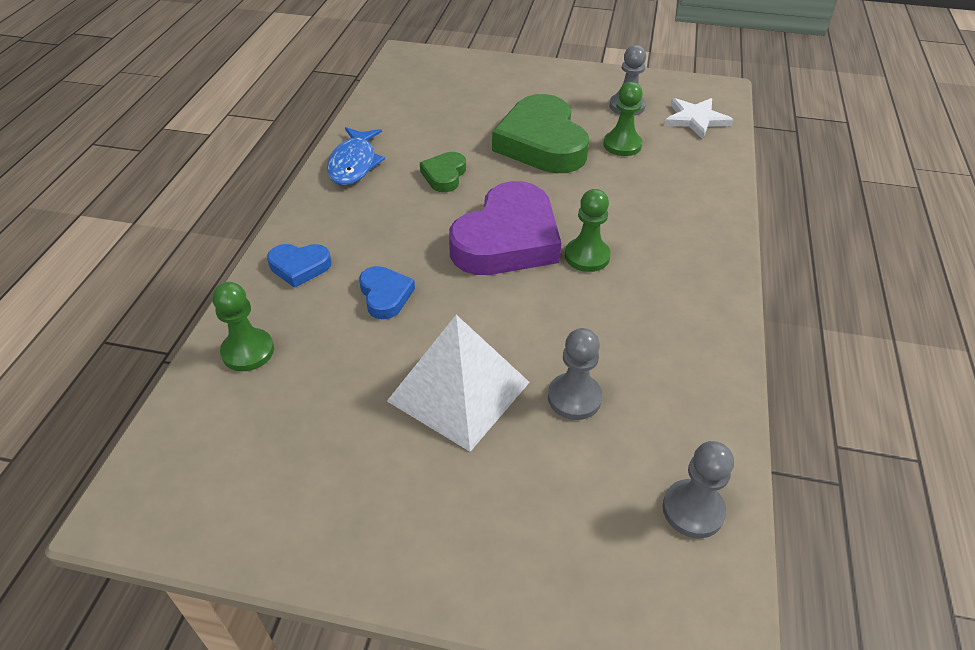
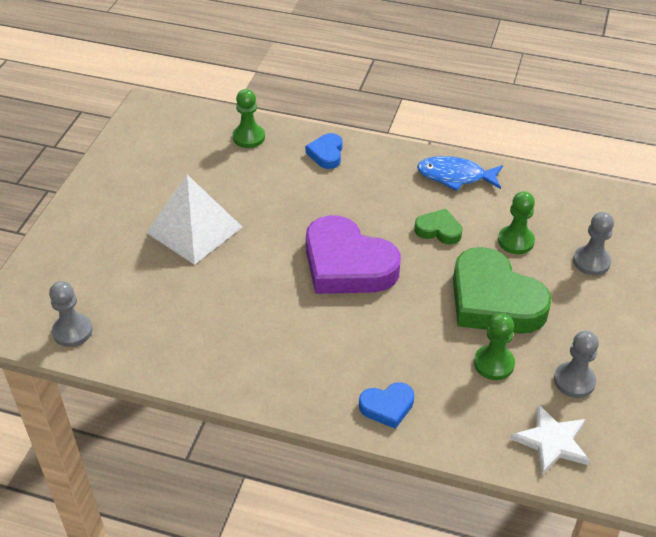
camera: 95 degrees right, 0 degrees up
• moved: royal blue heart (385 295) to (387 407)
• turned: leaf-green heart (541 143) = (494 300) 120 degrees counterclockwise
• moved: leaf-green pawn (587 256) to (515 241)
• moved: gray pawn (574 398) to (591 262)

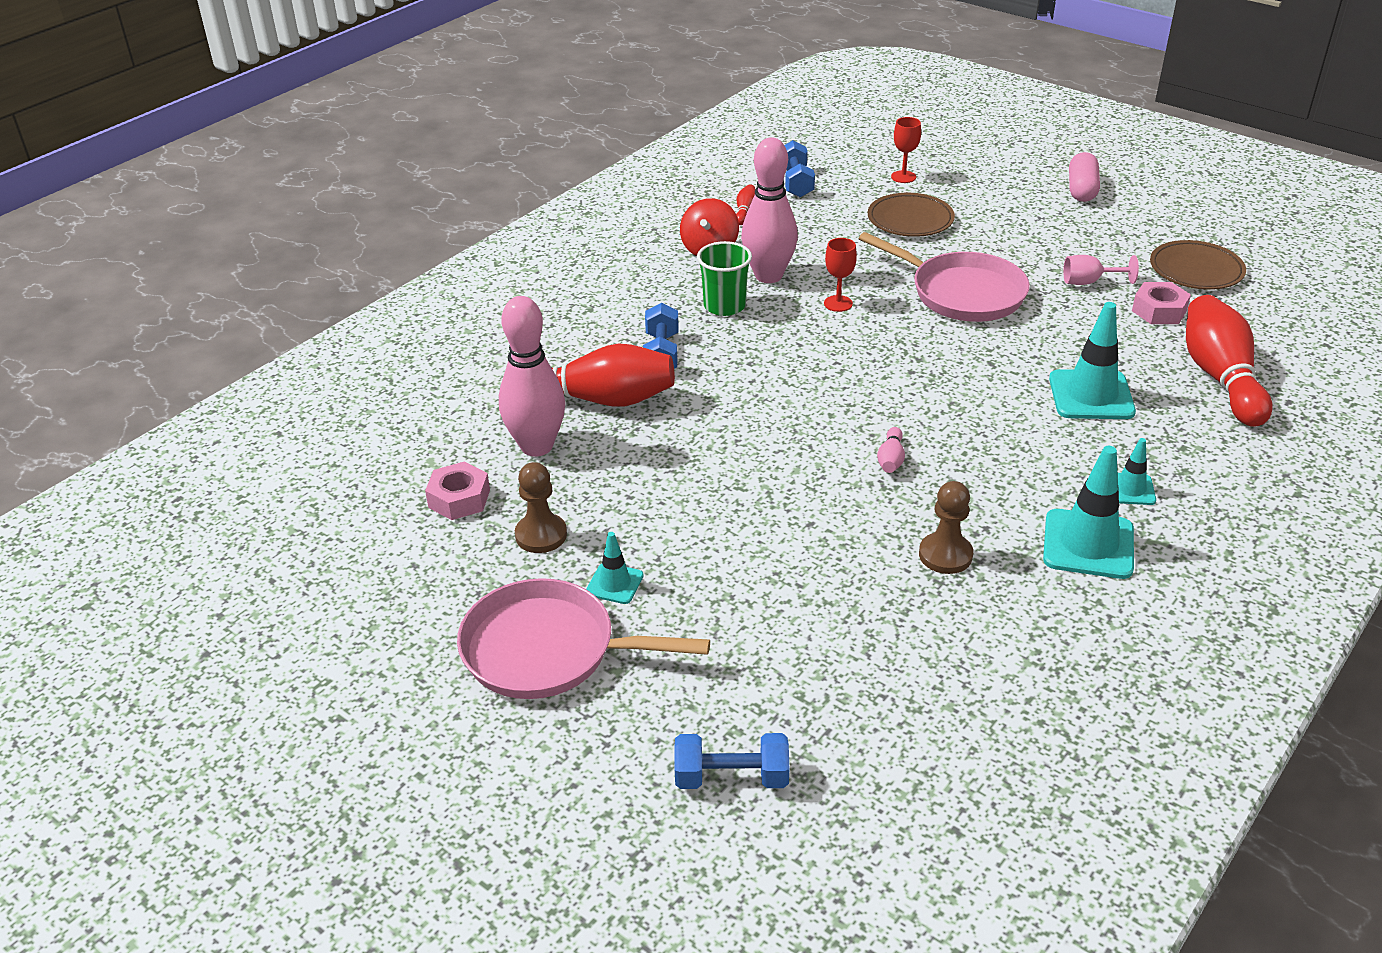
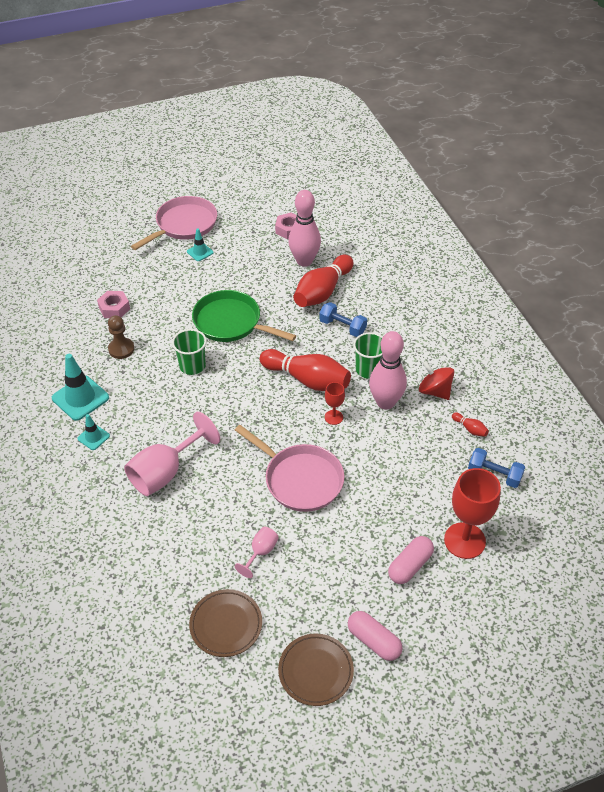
camera: 120 degrees right, 10 degrees up
• moved: pink hexagon nut (1159 311) to (114 308)
• replaced: aqua traffic cone (1091 395) to pink chalice (165 472)
• replaced: pink tenpin (891 459) to leaf-green beaker (192 366)
• added: leaf-green pan (231 322)
• turned: pink pan (961 293) = (300 479) 120 degrees counterclockwise
• moved: crimson tenpin (1220 378) to (307 379)
• moved: dark brown flat dish (910 220) to (315 671)
• added: pink pill (410 565)
• resized: crimson chalice (903 177) = (464 540) x1.99
• removed: dark brown pawn (541 535)
• removed: royal blue dumbbell (731 778)

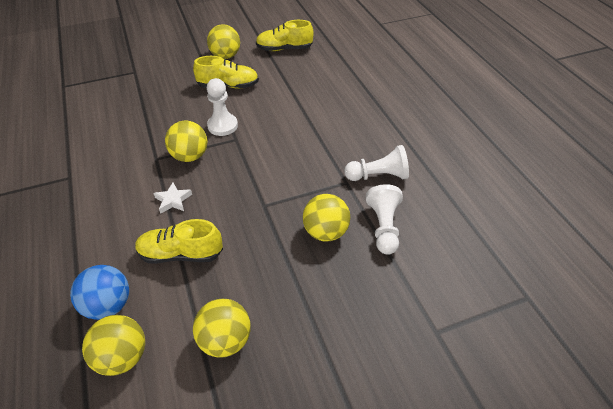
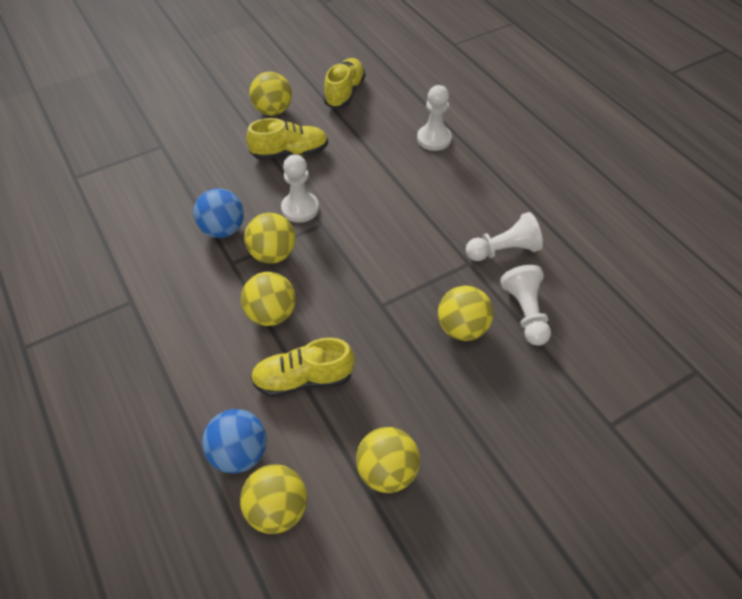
camera: 10 degrees left, 5 degrees up
• added: royal blue play ball (223 229)
• replaced: white star shape (173 200) to bright yellow play ball (271 314)
• turned: bright yellow shoe (284 49) = (344 93) 120 degrees clockwise
• added: white pawn (434 139)

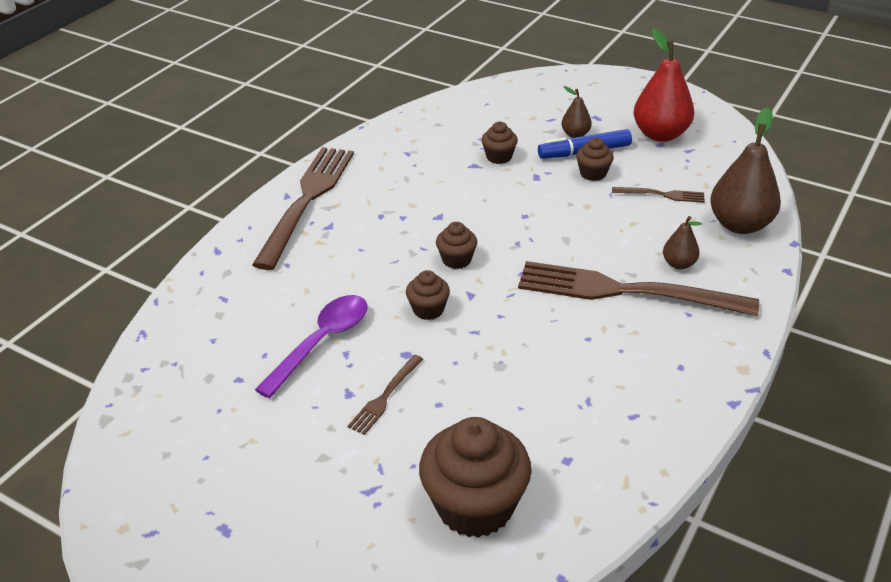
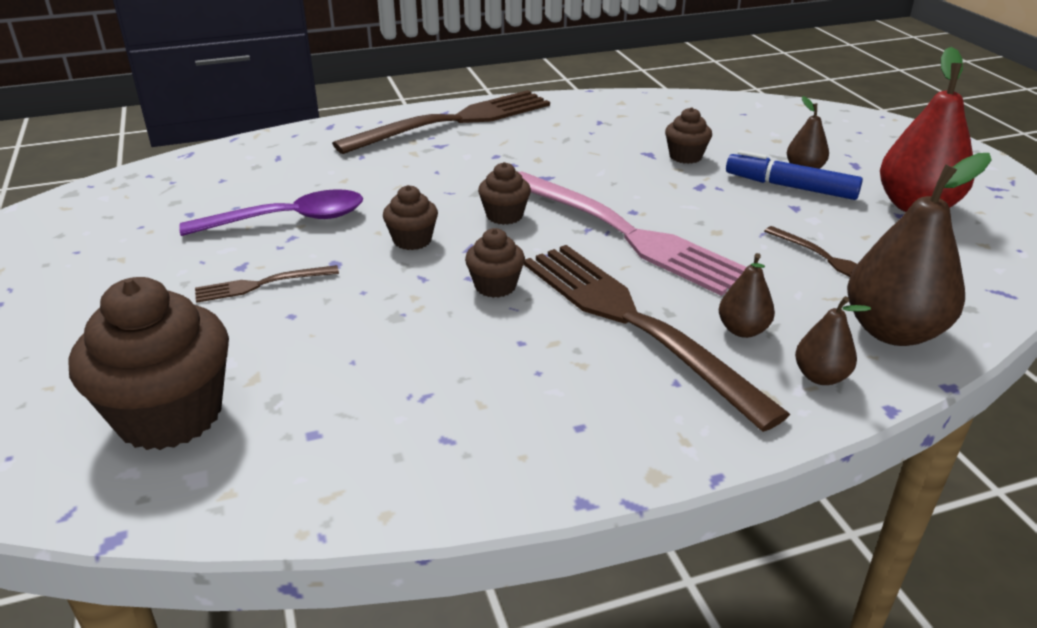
camera: 40 degrees right, 5 degrees down
• moved: dark brown fairy cake (593 173) to (495 286)
• added: pink table fork (627 234)
• added: dark brown pear fruit (820 376)

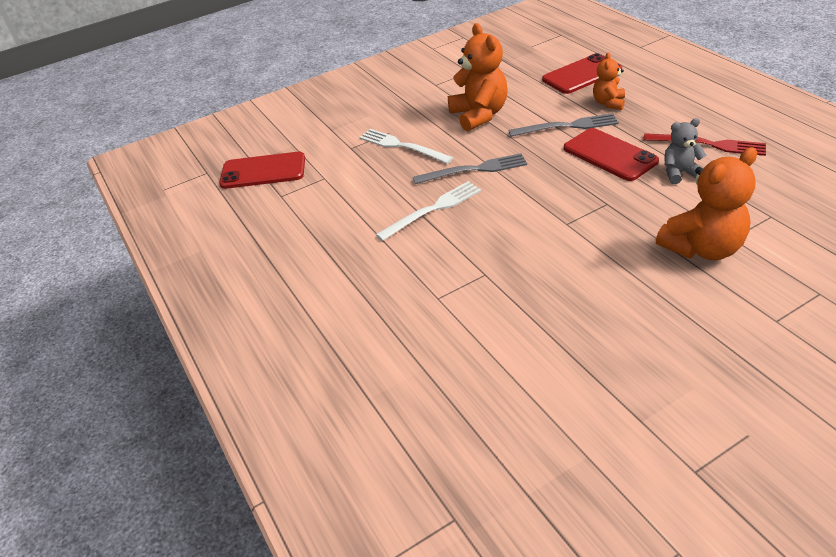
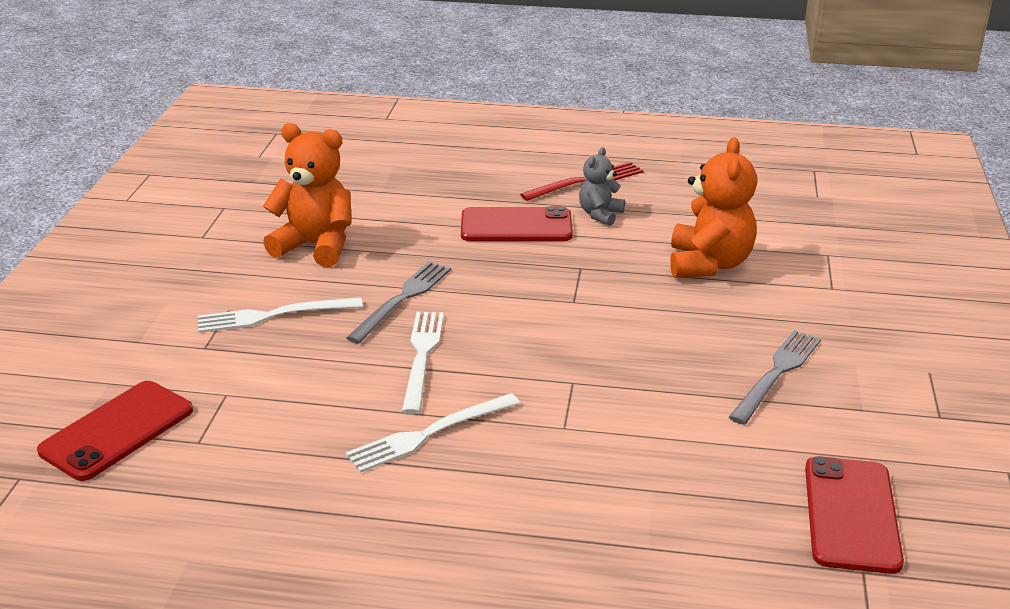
camera: 55 degrees left, 10 degrees down
• added: white table fork (429 434)
• moved: gray table fork (567 126) to (777 374)
• moved: crimson phone (582 74) to (851 514)
• removed: orange stuffed bear (608 103)

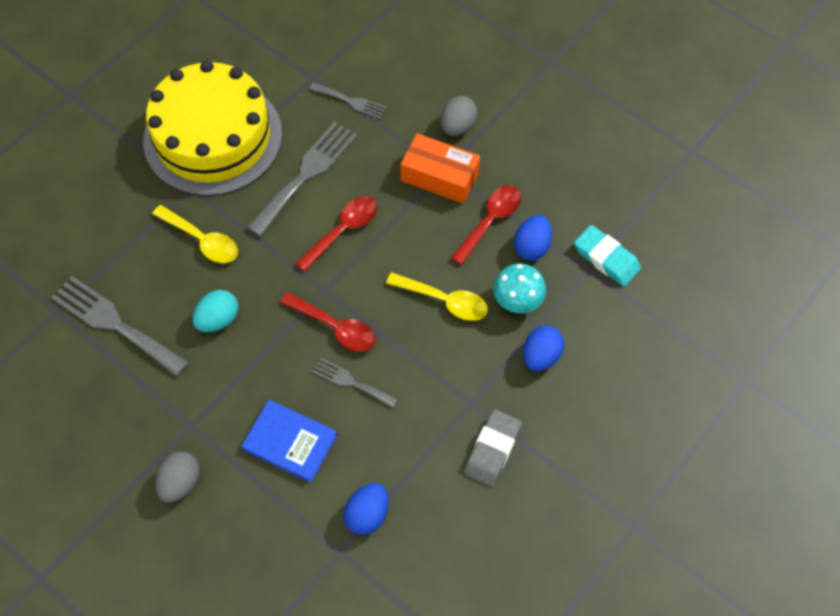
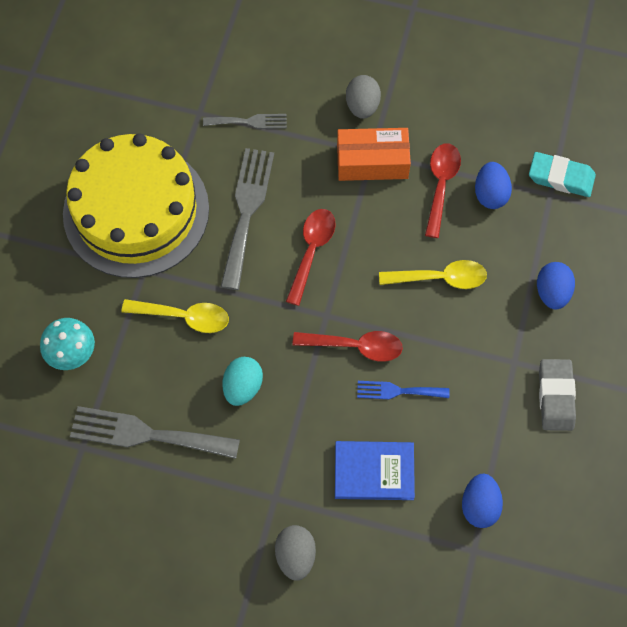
camera: 25 degrees left, 5 degrees up
• moved: aqua toadstool (517 301) to (72 353)
• recoloured: gray table fork (351 382) to royal blue table fork (398 391)

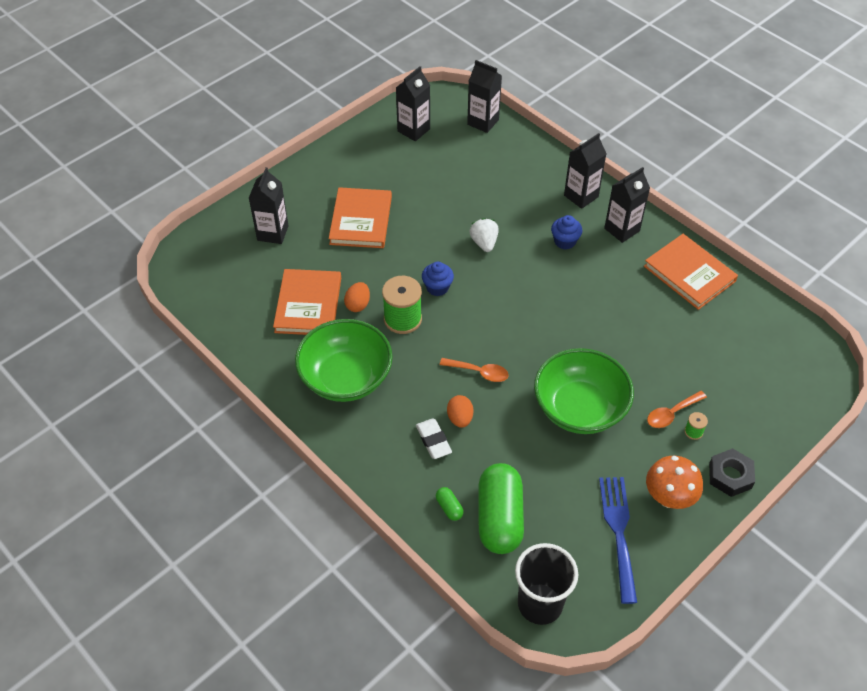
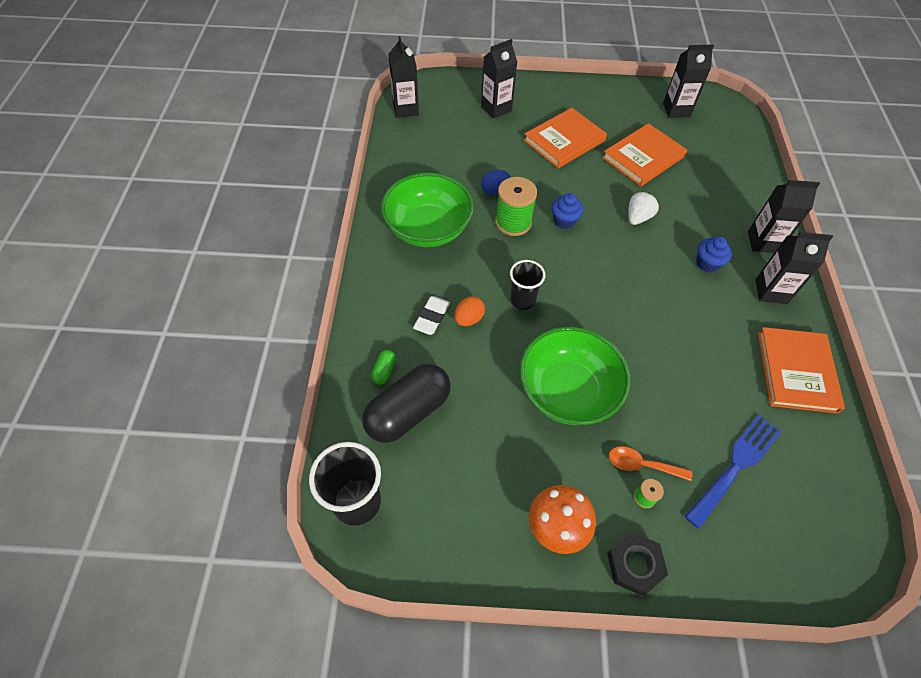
camera: 45 degrees right, 5 degrees up
• recoloured: leaf-green pill (499 518) to black pill (408 412)
• moved: black carton (483 122) to (405 109)
• recoloured: orange egg shape (358 304) to royal blue egg shape (495 190)
• replaced: orange teaspoon (479 372) to black beaker (522 300)
• moved: orange hardback (308 305) to (643 157)
• moved: royal blue table fork (618 532) to (735 465)

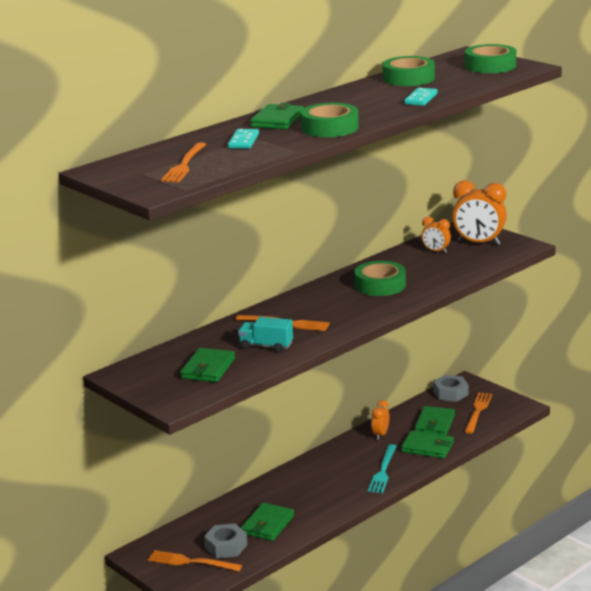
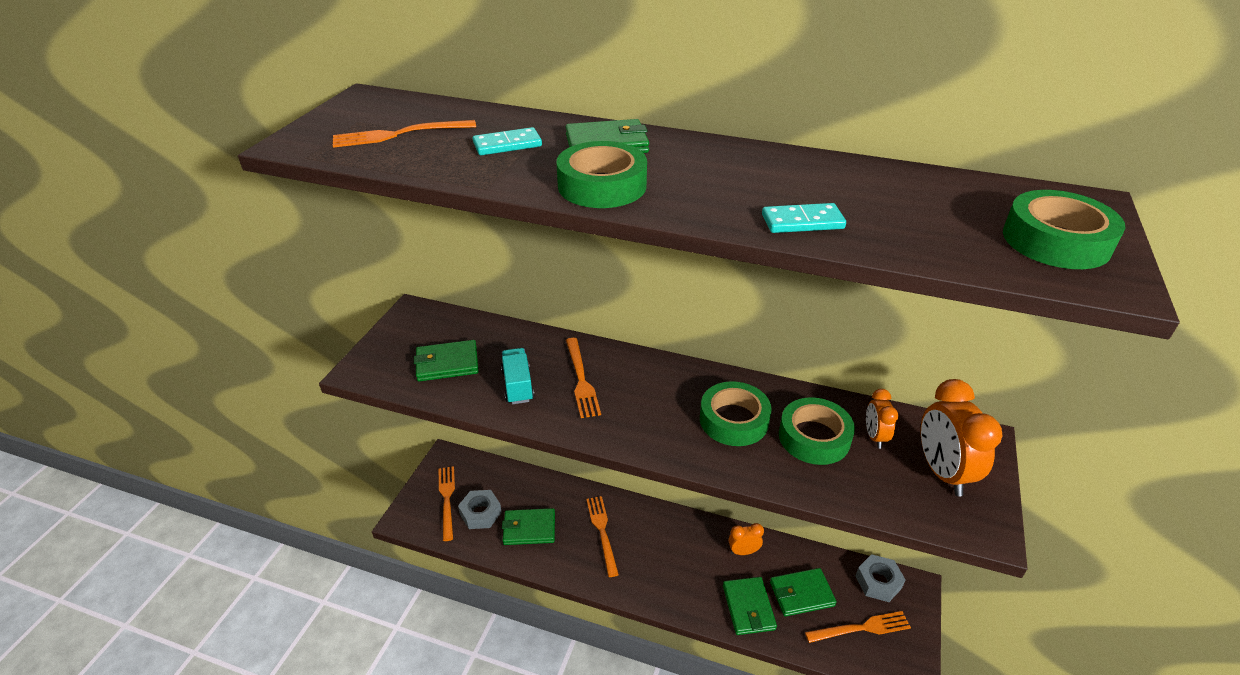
camera: 60 degrees right, 15 degrees up
• added: orange table fork (602 532)
• moved: leaf-green sticky tape (408 78) to (814 437)
• removed: aqua table fork (383 471)

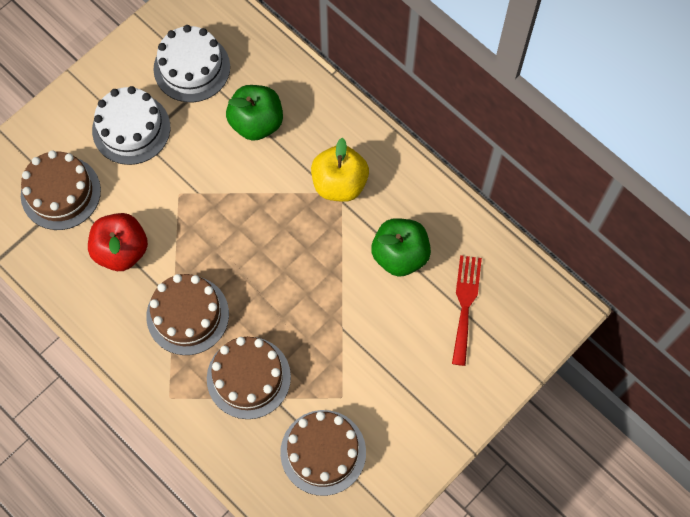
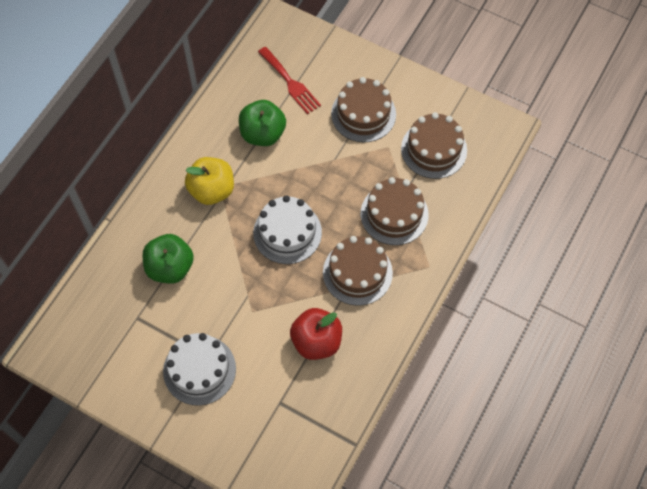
camera: 105 degrees left, 5 degrees down
• moved: white cake (192 68) to (287 232)
• turned: crimson table fork (465 304) = (290 83) 120 degrees counterclockwise
• moved: dark brown cake (60 193) to (363 114)

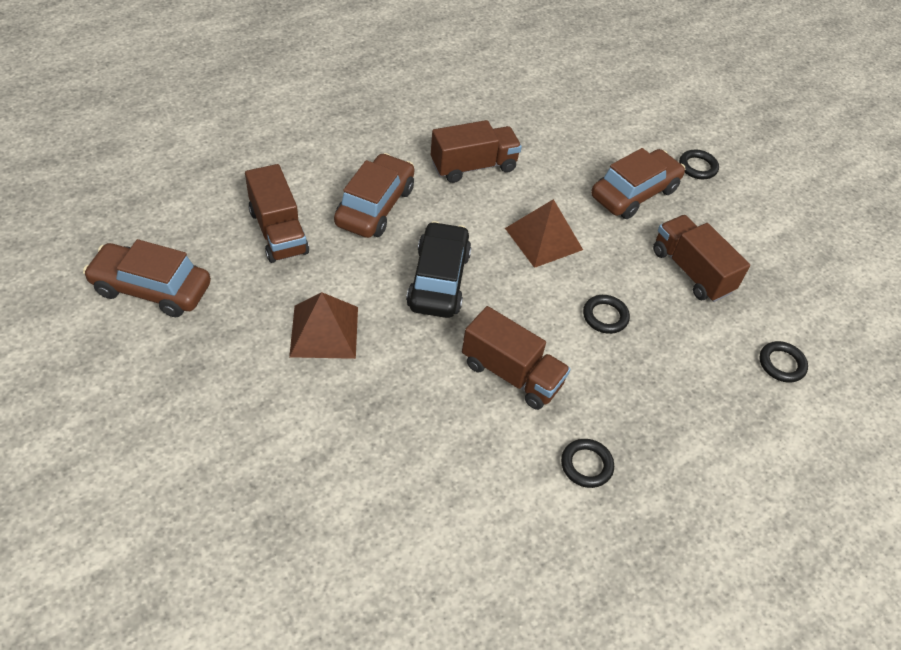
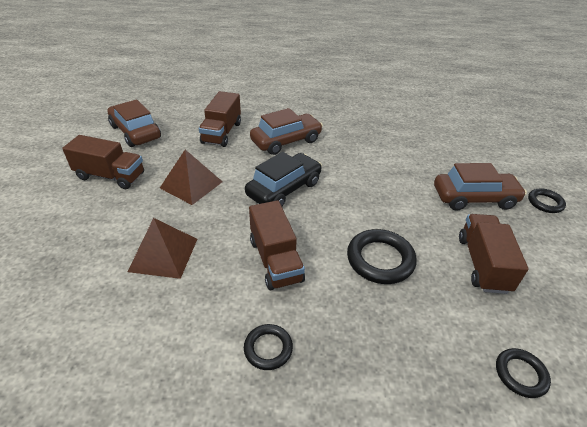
camera: 40 degrees right, 10 degrees down
• moved: dark brown truck (473 166) to (110 176)
• moved: dark brown pyramid (543 239) to (163 254)
• resized: black ring (605 316) = (380 259) x1.70

